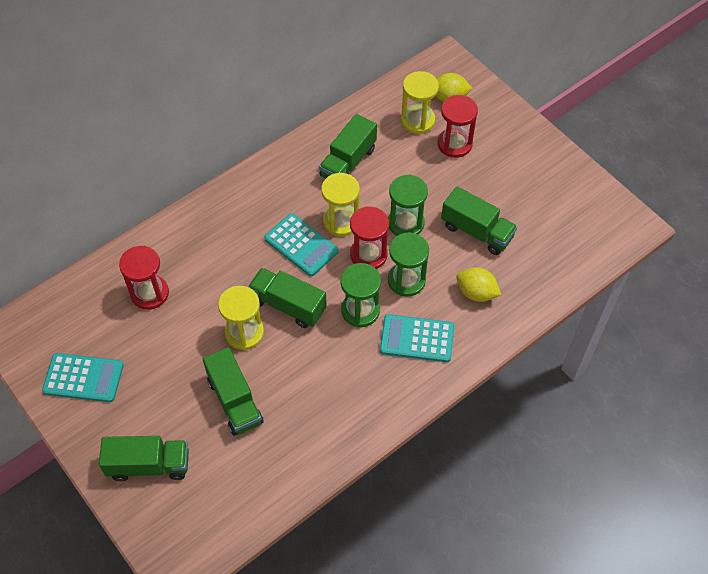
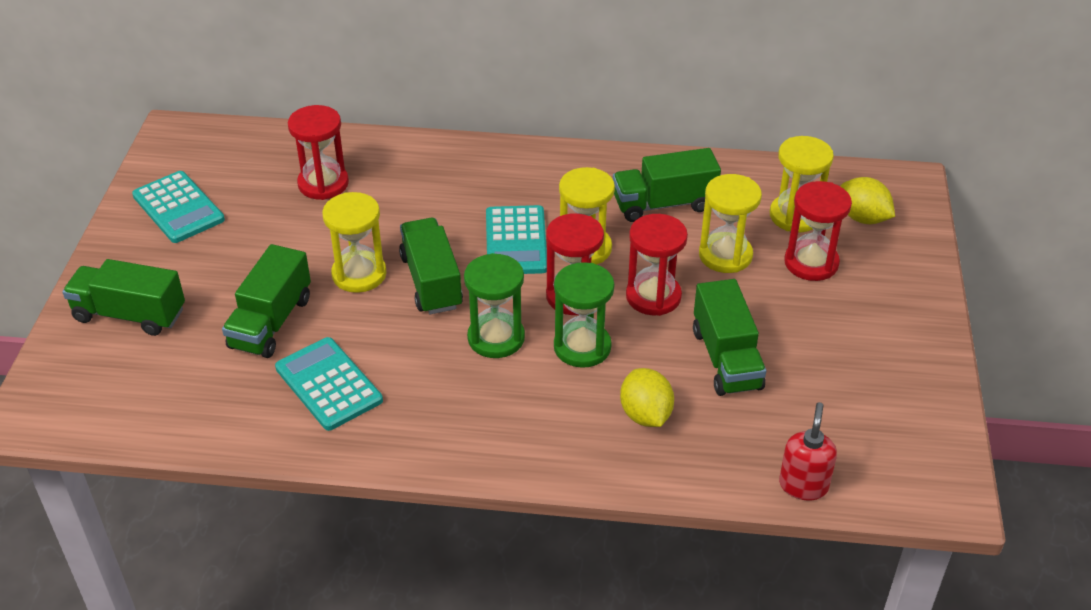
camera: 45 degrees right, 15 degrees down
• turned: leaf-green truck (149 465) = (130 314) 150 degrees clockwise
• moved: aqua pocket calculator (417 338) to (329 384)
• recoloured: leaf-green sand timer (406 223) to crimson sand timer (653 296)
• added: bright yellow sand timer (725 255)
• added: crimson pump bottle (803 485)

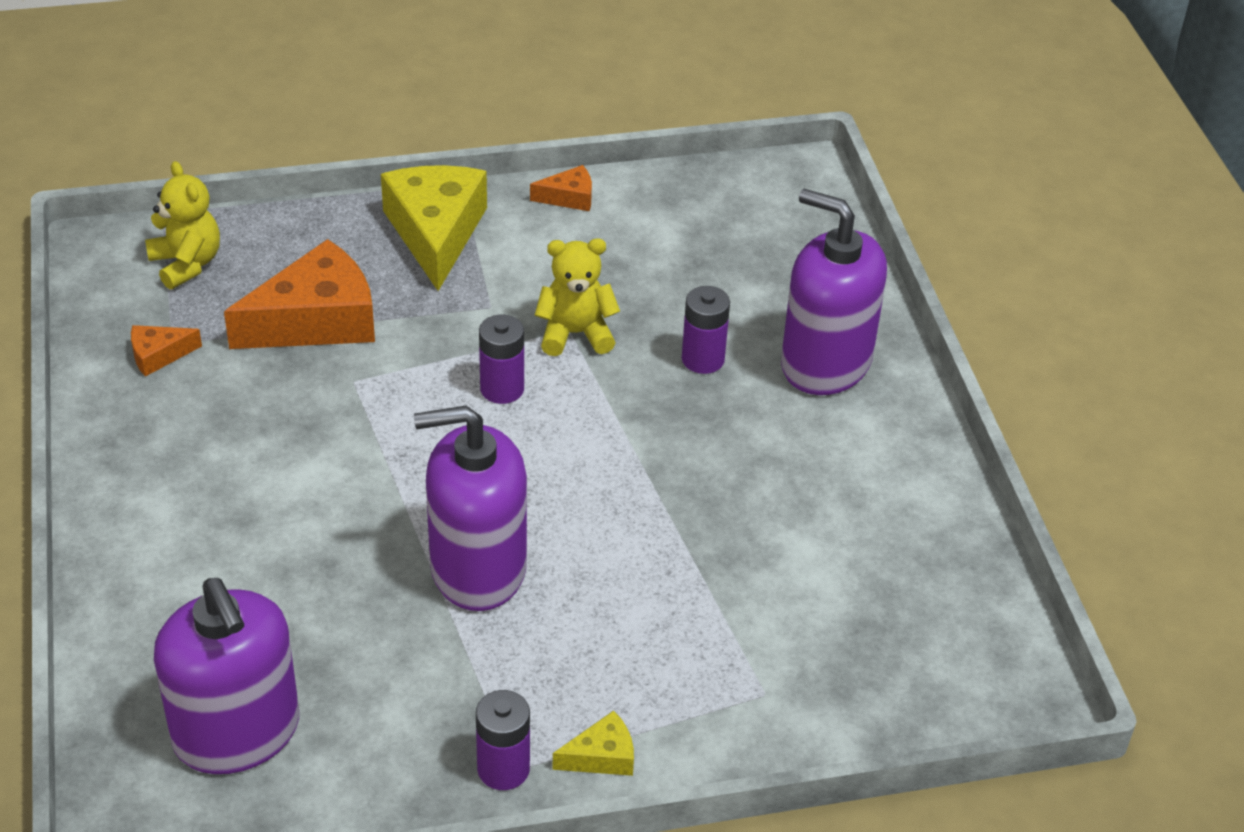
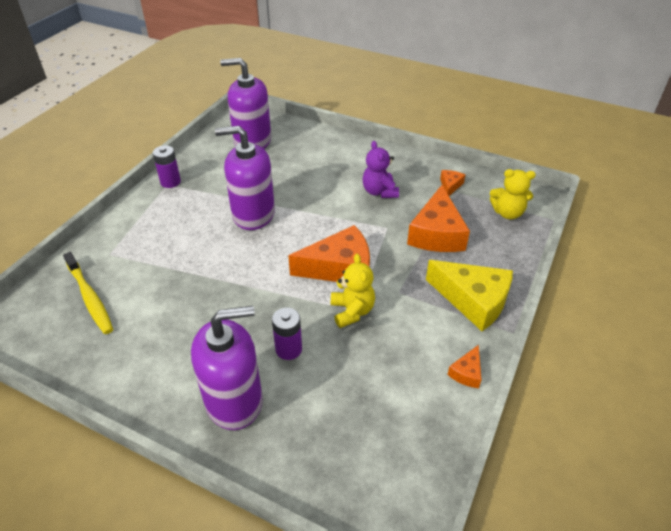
camera: 130 degrees right, 0 degrees up
• added: bright yellow tooth brush (90 298)
• turned: royal purple pump bottle (477 568) = (253 214) 120 degrees counterclockwise
• replaced: royal purple AA battery (502 389) to orange cheese wedge (339 267)
• turned: bright yellow stuffed bear (575 334) = (352 311) 45 degrees counterclockwise
• added: royal purple stuffed bear (379 192)
• removed: bright yellow cheese wedge (601 756)

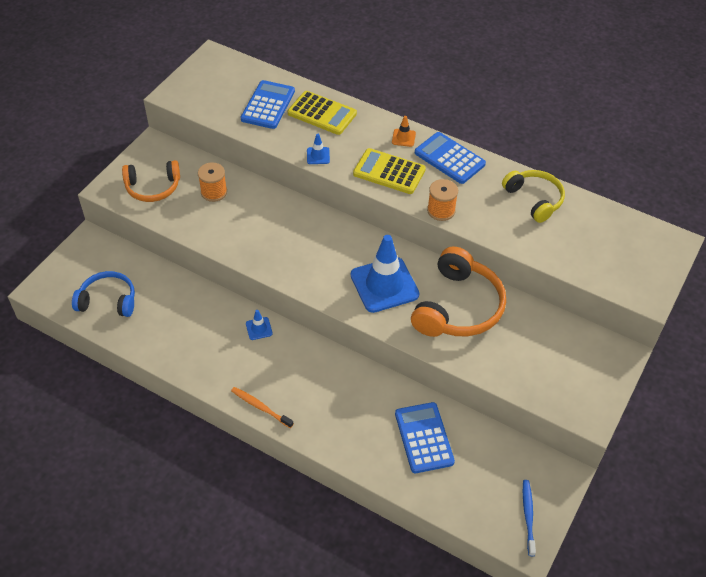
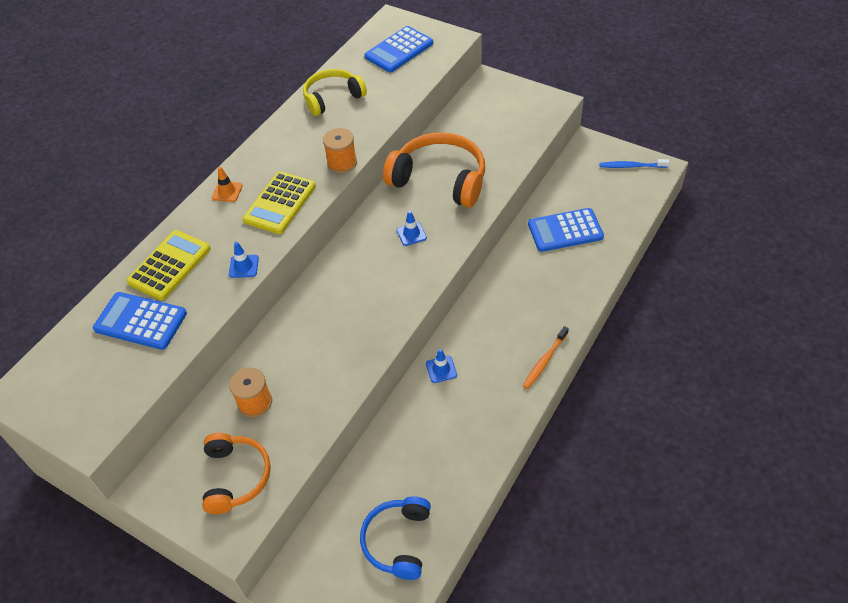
camera: 85 degrees left, 0 degrees up
• moved: royal blue pocket calculator (449 158) to (399 50)
• resized: royal blue traffic cone (384 285) = (411 234) x0.42

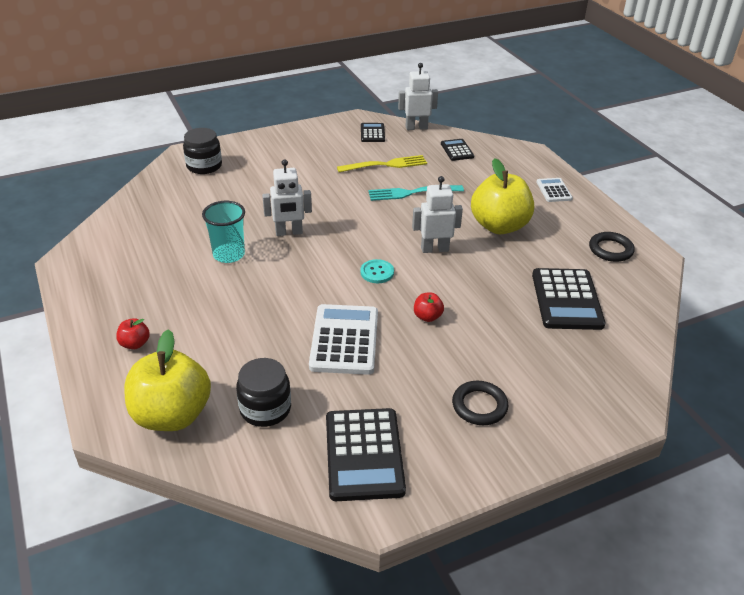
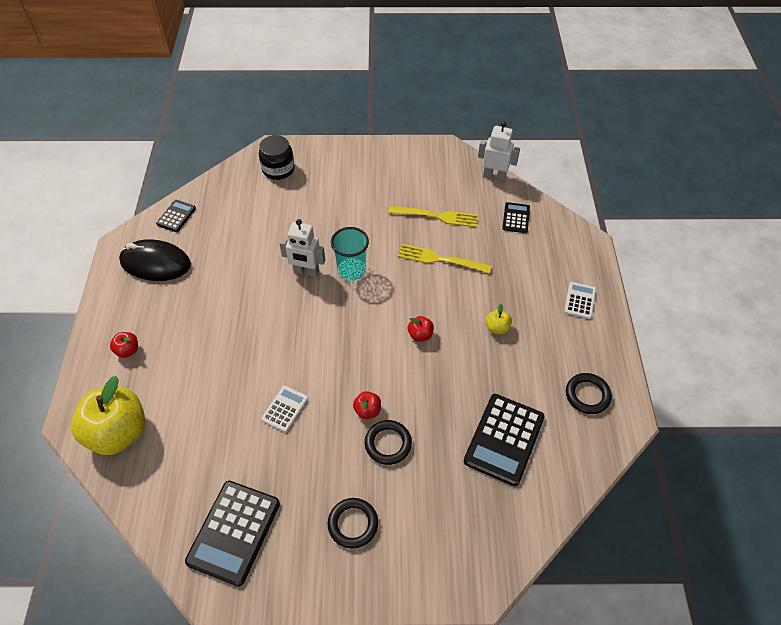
camera: 25 degrees right, 15 degrees up
• added: black computer mouse (155 263)
• moved: black pocket calculator (372 133) to (176 216)
• resized: white pocket calculator (344 340) = (285 409) x0.53
• moved: aqua beaker (229 254) to (351 270)
• added: black ring (388 444)
• recoloured: aqua table fork (412 193) to bright yellow table fork (440 259)
• replaced: white toy robot (434 249) to crimson apple (420 335)
• resized: bright yellow apple (499 226) = (497 328) x0.42
• removed: black preserve jar (265 409)
• removed: aqua shirt button (377 272)

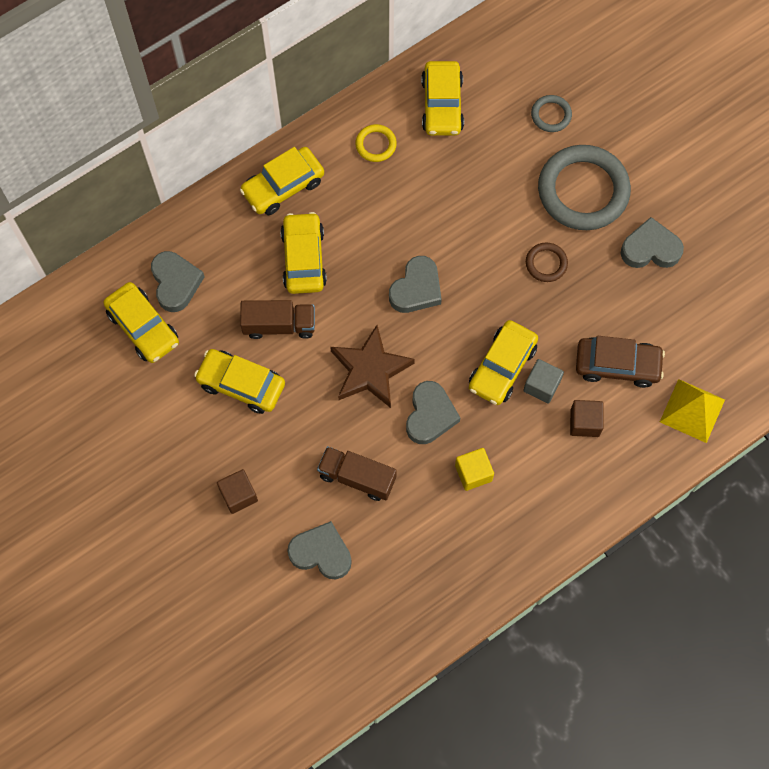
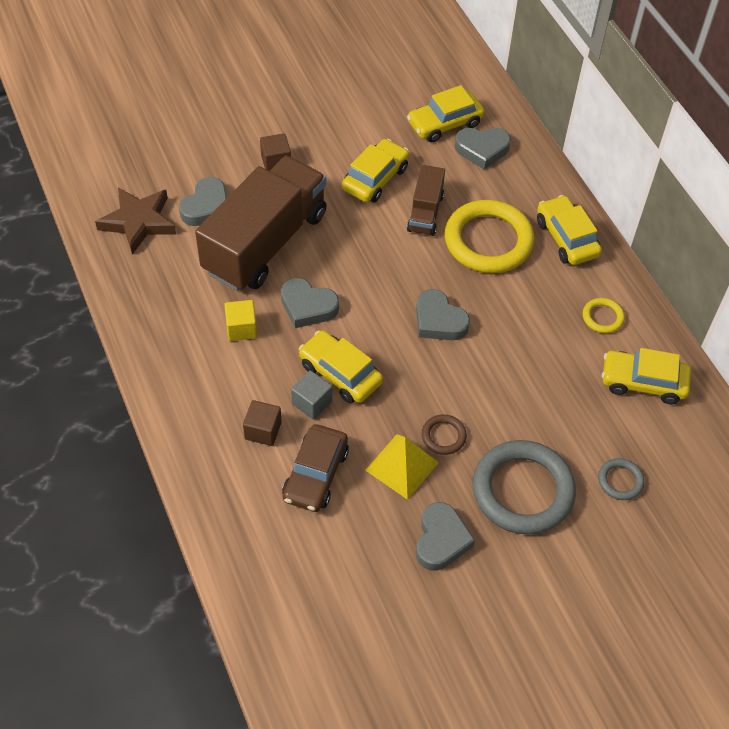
camera: 100 degrees right, 15 degrees down
• moved: dark brown star shape (370 370) to (138 222)
• resized: dark brown truck (357 477) = (265 243) x2.11
• moved: bright yellow pyramid (692 410) to (401 466)
• replaced: bright yellow automobile (303 258) to bright yellow ring (488 241)

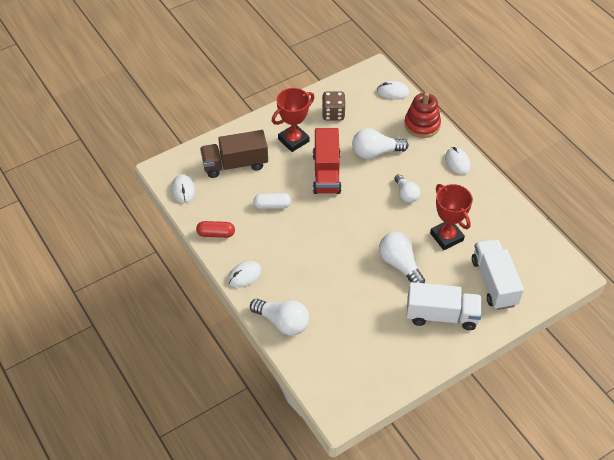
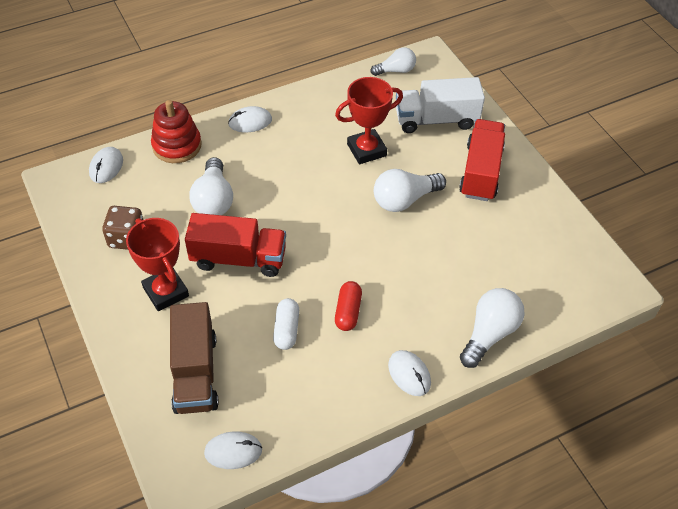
camera: 85 degrees left, 0 degrees up
• moved: crimson pill (216 234) to (348 312)
• moved: white lightbulb (406 194) to (395 70)
• recoloured: white truck (441 315) to crimson truck (481 172)

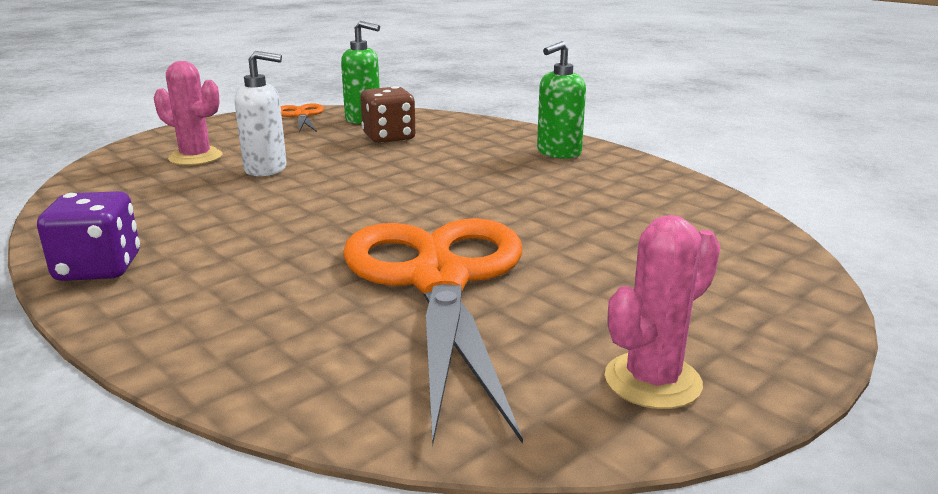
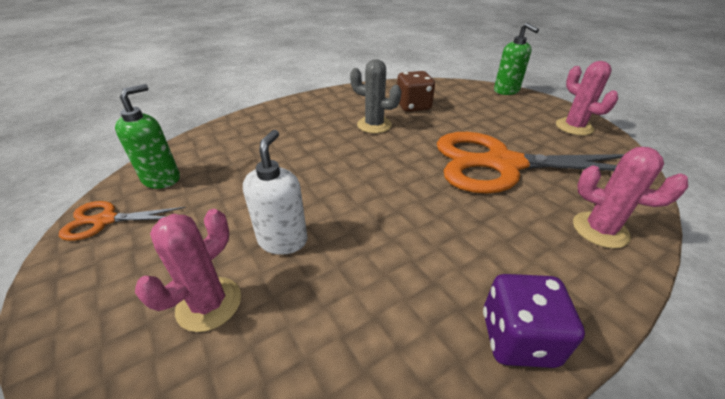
camera: 80 degrees left, 15 degrees up
• added: gray prickly plant (374 125)
• moved: dark brown game die (389 137) to (413 106)
• moved: leaf-green pump bottle (558 153) to (506 91)
• added: pink prickly plant (600 230)

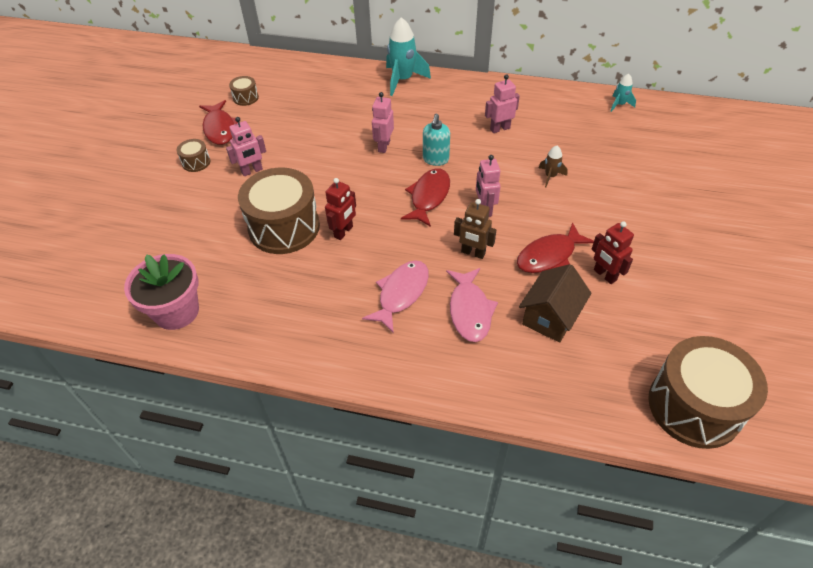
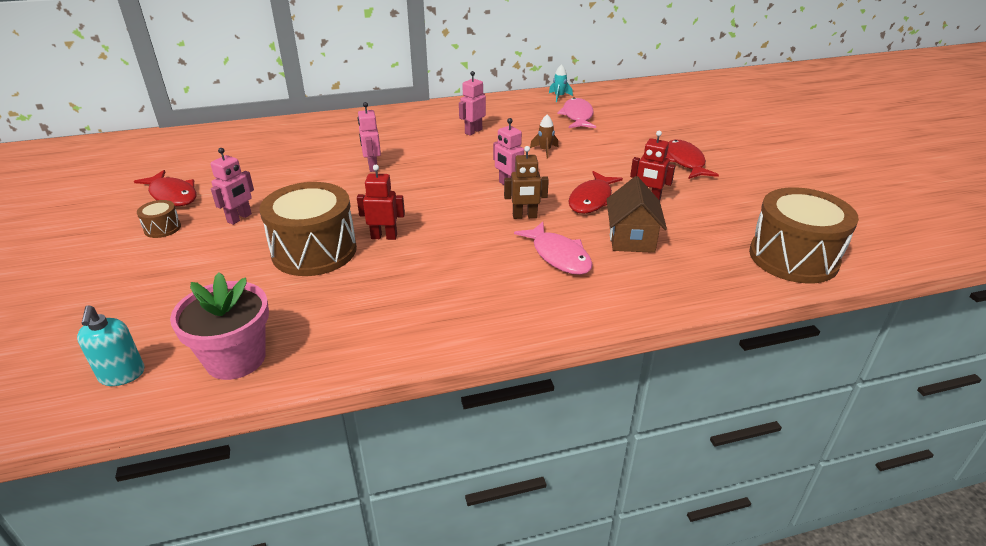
camera: 30 degrees left, 15 degrees down
• moved: aqua pump bottle (435 159) to (122 375)
• turned: crimson toy robot (343 232) = (384 236) 90 degrees counterclockwise
• moved: pink fish (401 294) to (577 116)
• moved: crimson fish (428 197) to (685 162)
• removed: dark brown toy drum (246 98)
• removed: aqua rocket (403 80)

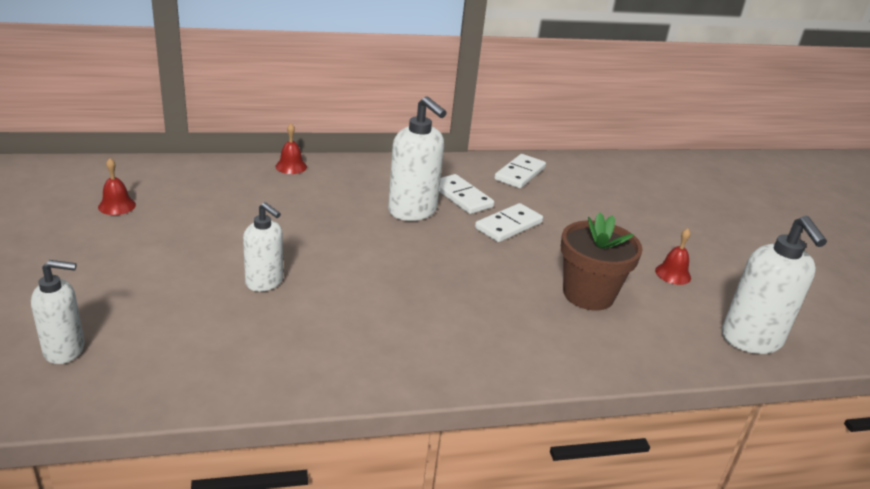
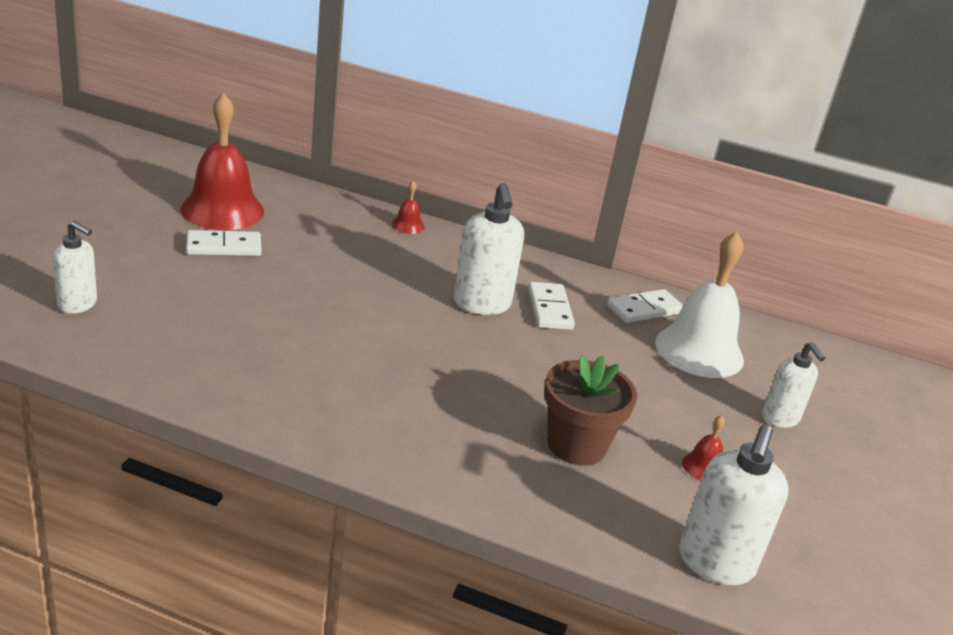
camera: 30 degrees right, 0 degrees up
• resized: crimson bell (117 206) = (222 210) x2.39
• moved: white domino tile (508 225) to (224 247)
• added: white bell (699 351)
• moved: white pump bottle (264 282) to (780 418)

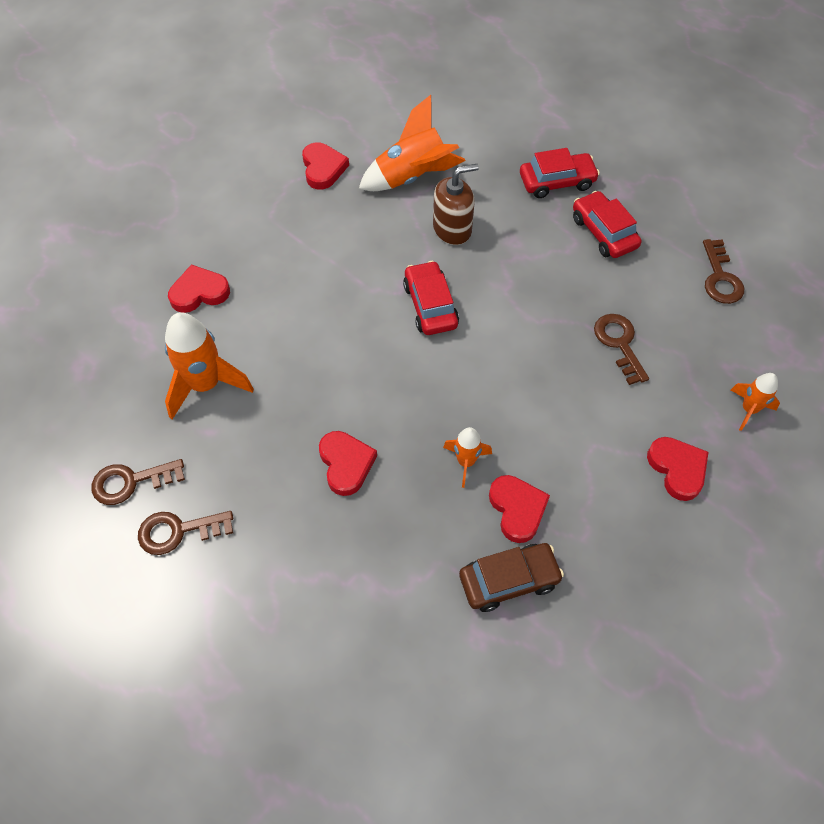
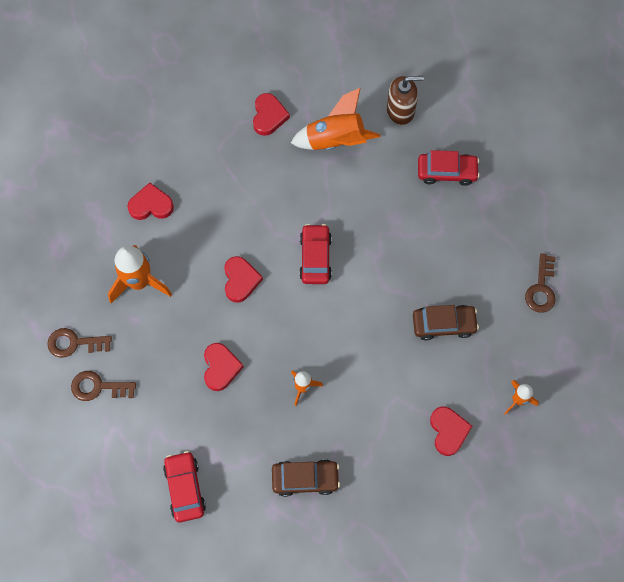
camera: 15 degrees right, 10 degrees up
• moved: crimson automobile (603 232) to (185 488)
• moved: crimson heart (517 509) to (240 280)
• moved: dark brown pump bottle (452 229) to (400 110)
• replaced: dark brown key (619 344) to dark brown automobile (443 324)

